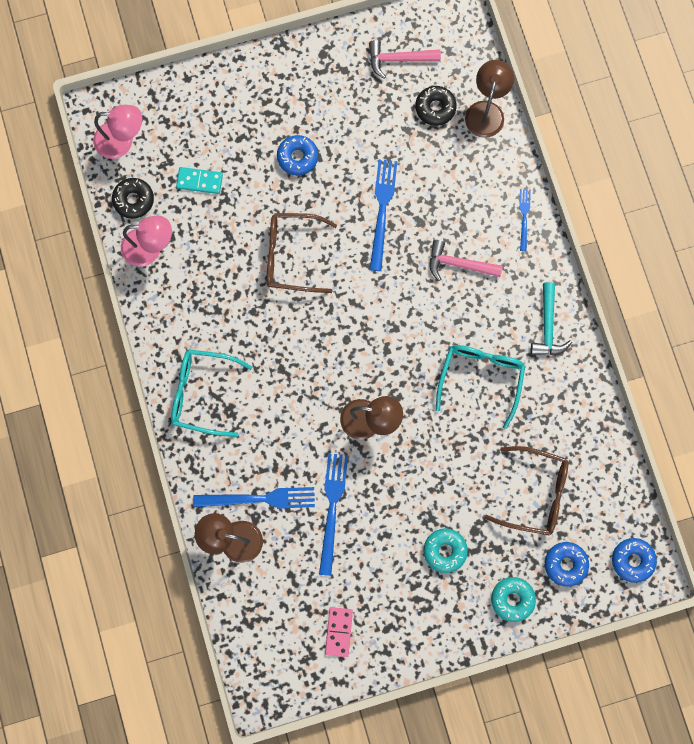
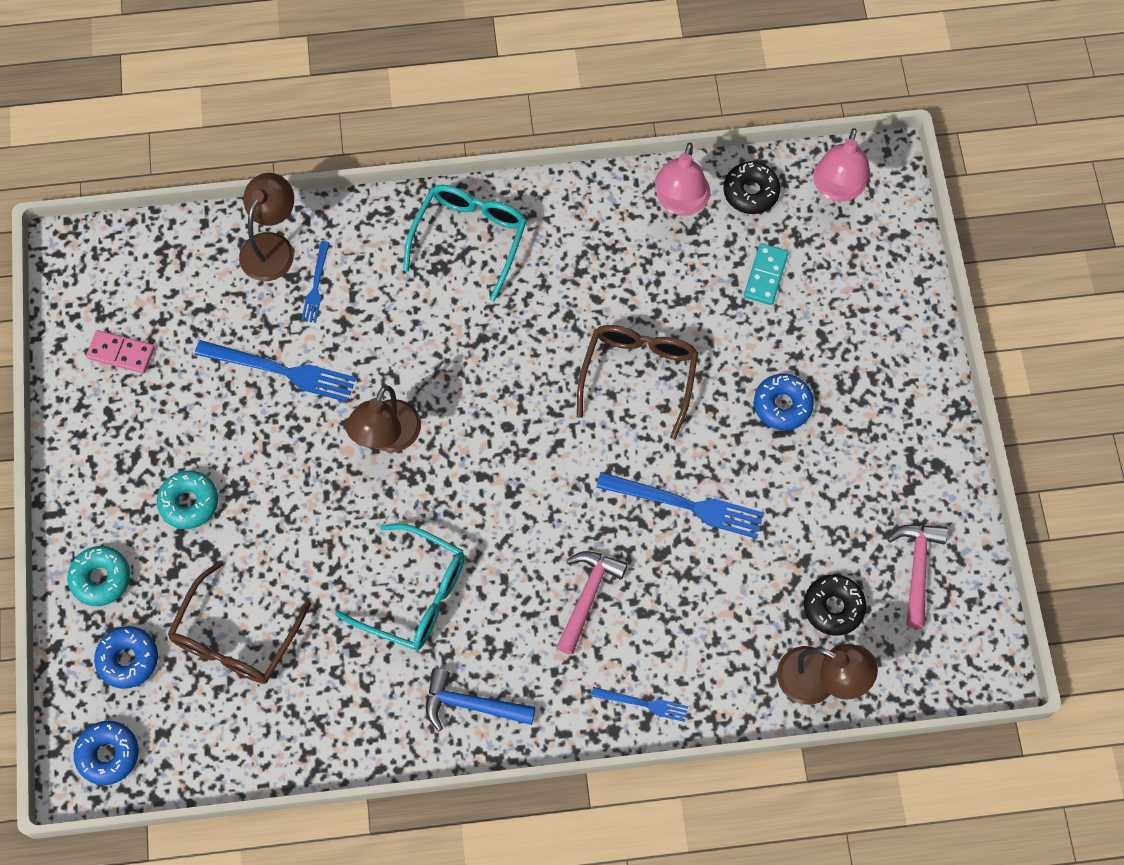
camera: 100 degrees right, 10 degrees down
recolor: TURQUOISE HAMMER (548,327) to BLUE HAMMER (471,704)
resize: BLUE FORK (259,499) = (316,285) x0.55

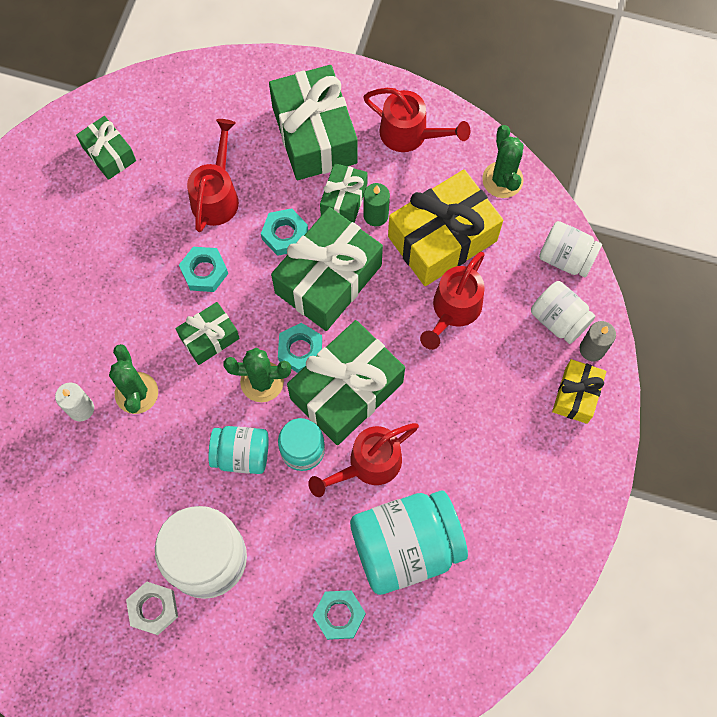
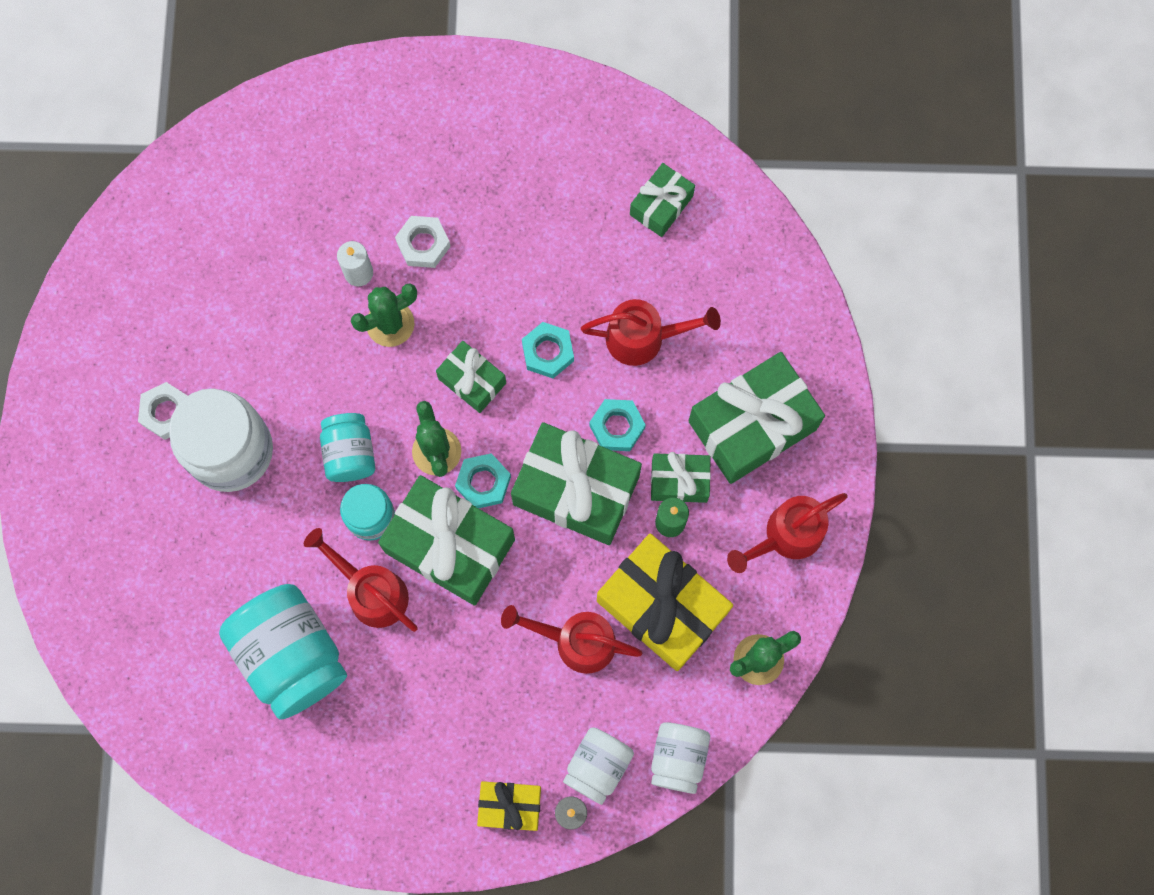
camera: 75 degrees right, 5 degrees up
delete: TURQUOISE NUT (339,615)
insert: WHITE NUT (423,244)
rotate: RED WATERING CAN (410,134) = (786,536) 45 degrees clockwise

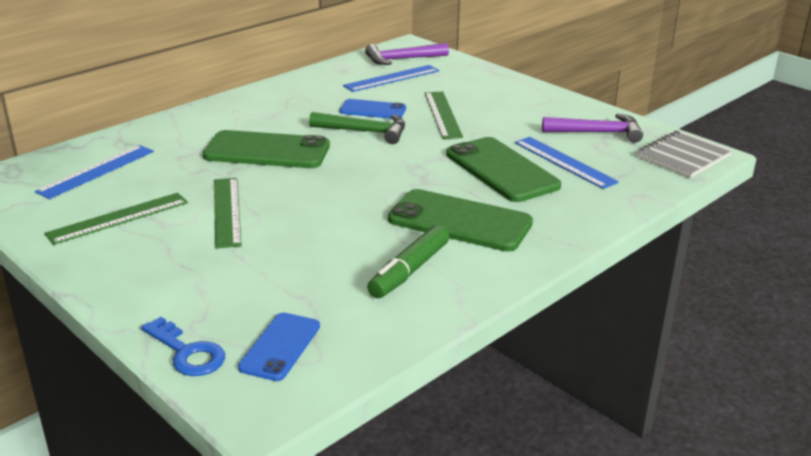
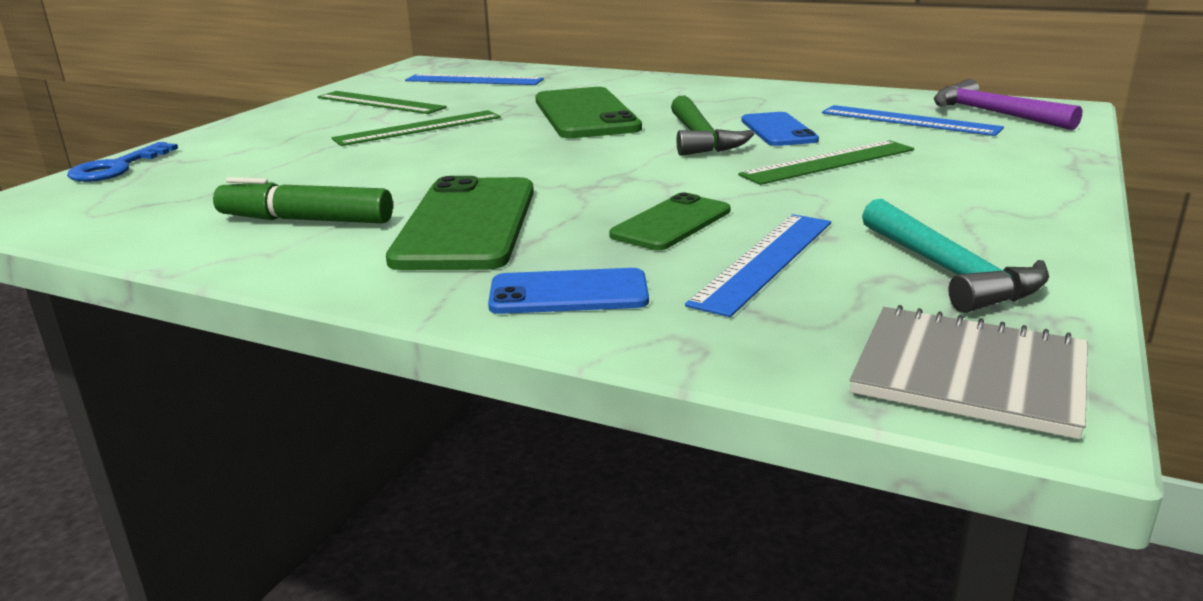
camera: 70 degrees right, 5 degrees down
move: BLUE PHONE (280,347) to (568,293)
recolor: PURPLE HAMMER (598,132) to TURQUOISE HAMMER (949,272)
resize: GREEN PHONE (501,170) = (671,223) x0.58

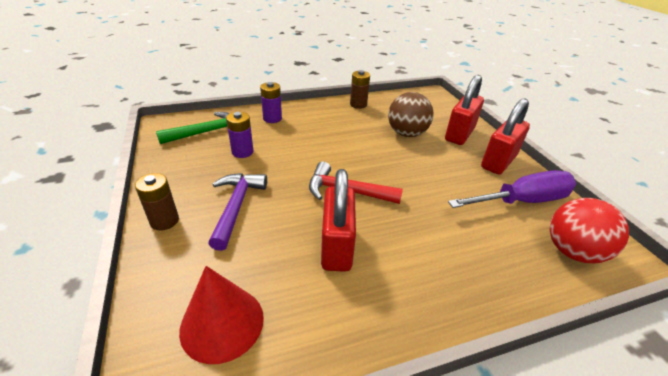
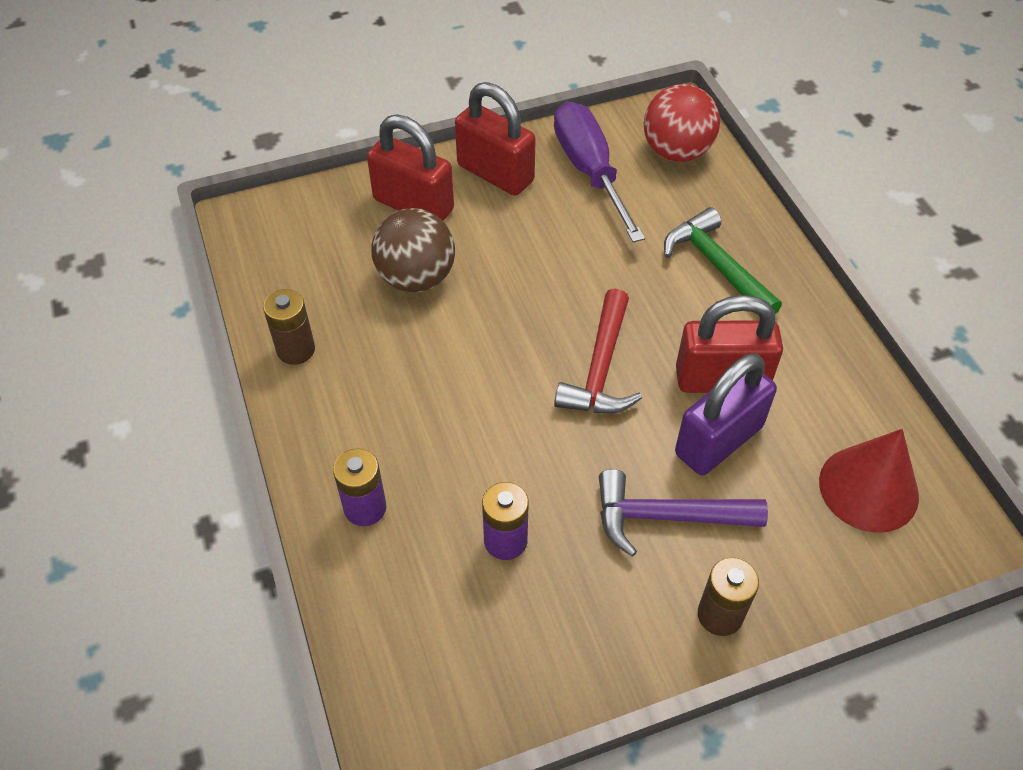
camera: 90 degrees left, 15 degrees up
insert: PURPLE PADLOCK (718,441)
move: GREEN HAMMER (206,132) to (716,266)

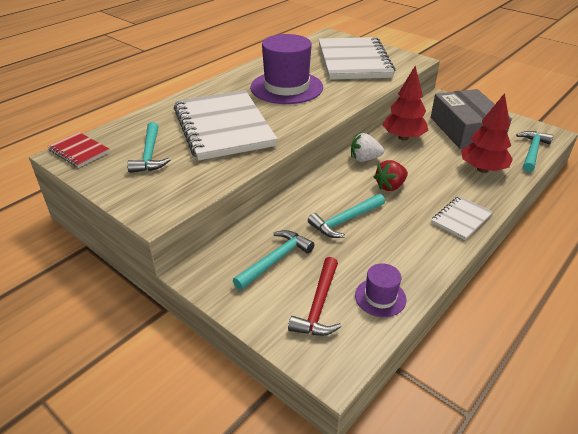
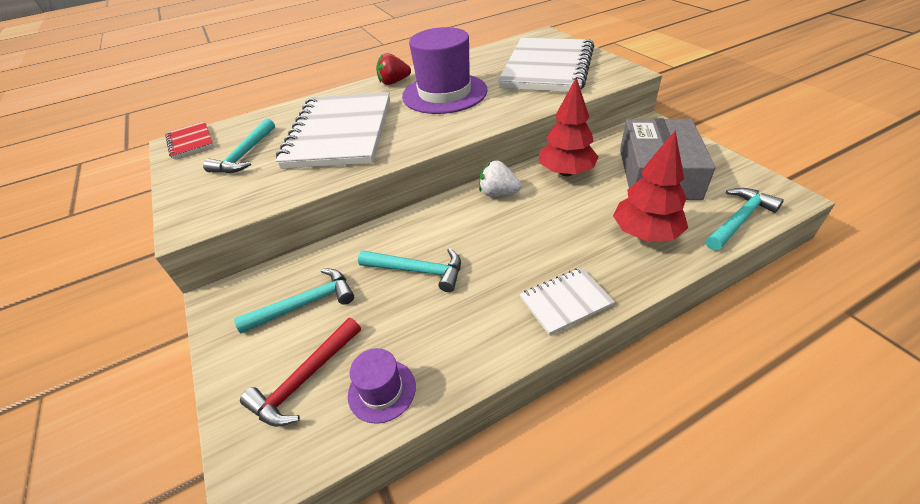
camera: 25 degrees right, 5 degrees up
move: RED STRAWBERRY (390,186) to (394,82)
rotate: TURQUOISE HAMMER (345,221) = (418,270) 150 degrees counterclockwise

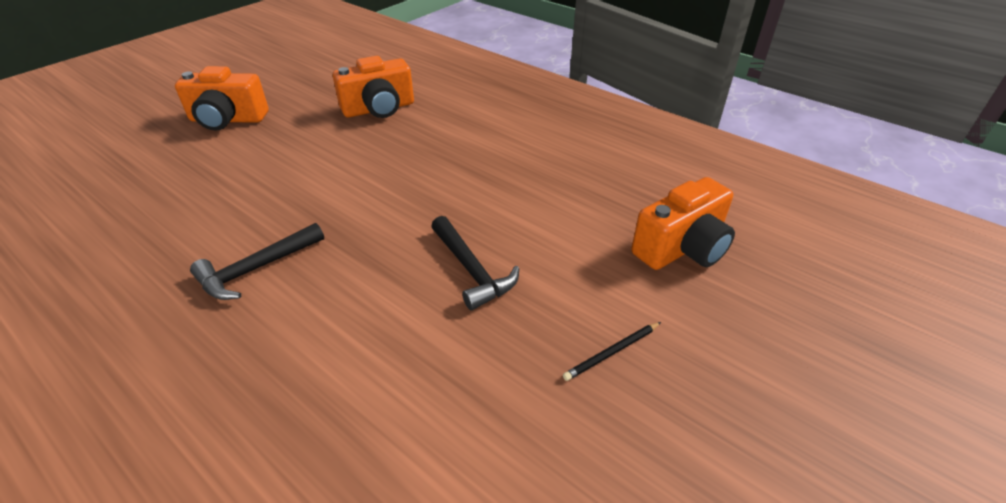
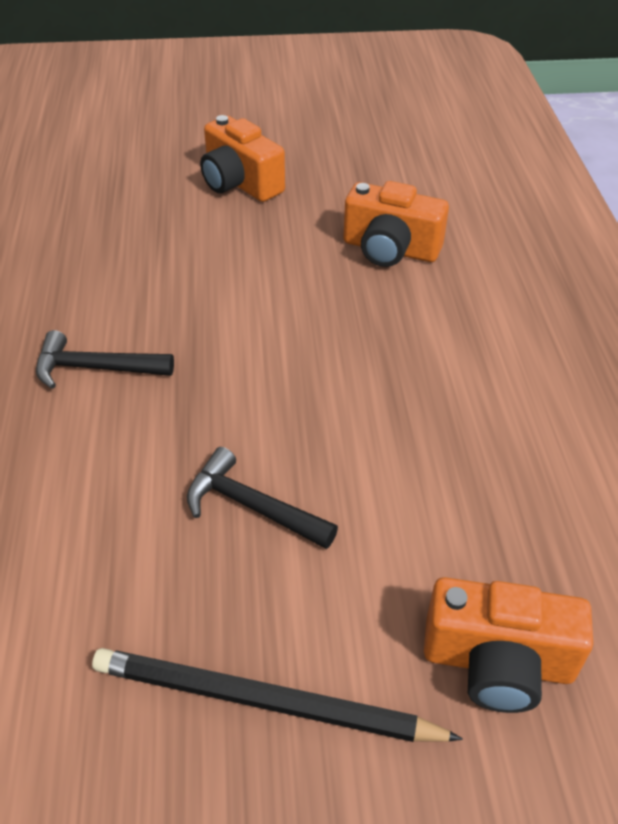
camera: 45 degrees right, 5 degrees up
rotate: BLACK HAMMER (472,270) = (251,506) 105 degrees clockwise
resize: BLACK PENCIL (612,352) = (264,701) x2.29

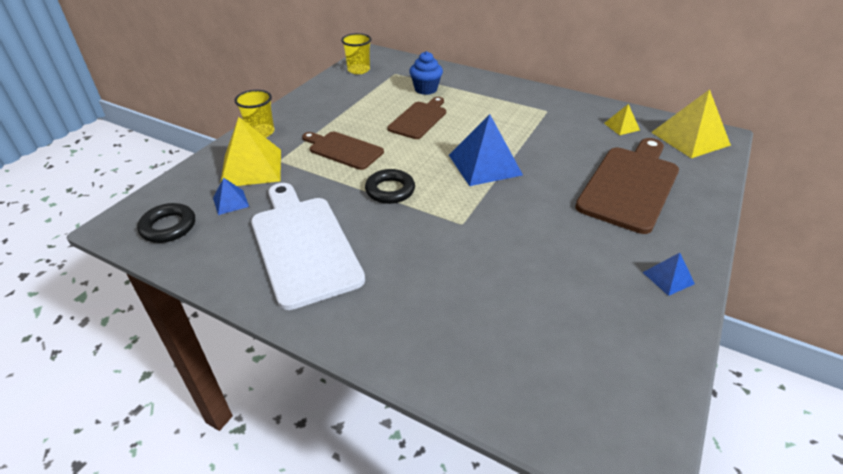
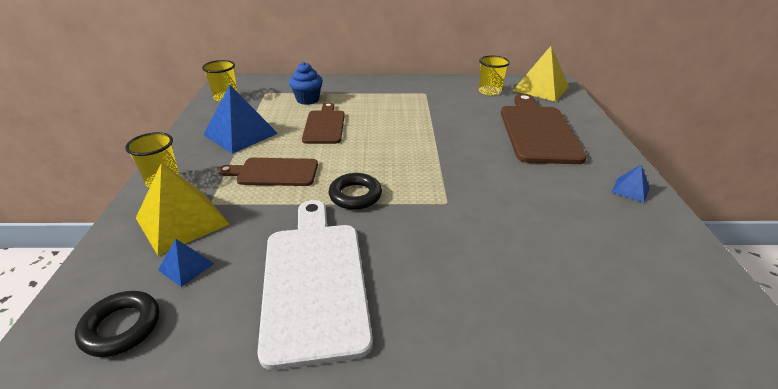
camera: 30 degrees left, 5 degrees down
move: BLUE PYRAMID (485,164) to (240,134)
replace: YELLOW PYRAMID (621,126) to YELLOW CUP (489,91)
rotate: WHITE CUTTING BOARD (303,245) = (314,281) 45 degrees clockwise

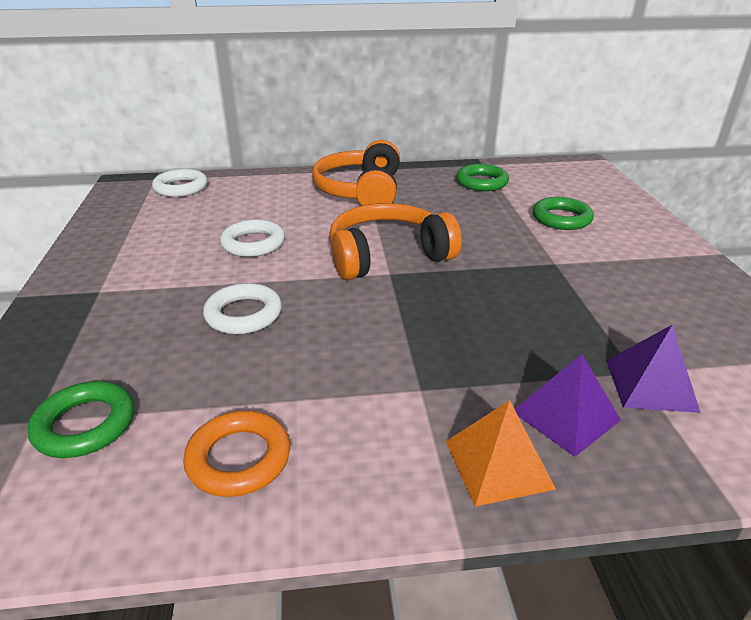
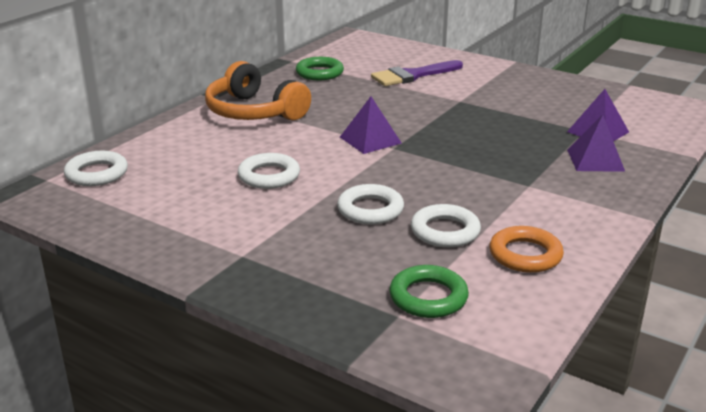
camera: 50 degrees left, 5 degrees down
delete: ORANGE PYRAMID (498,464)
insert: WHITE RING (445,231)
replace: ORANGE HEADPHONES (387,256) to PURPLE PYRAMID (370,140); GREEN RING (561,218) to PURPLE BRUSH (412,75)

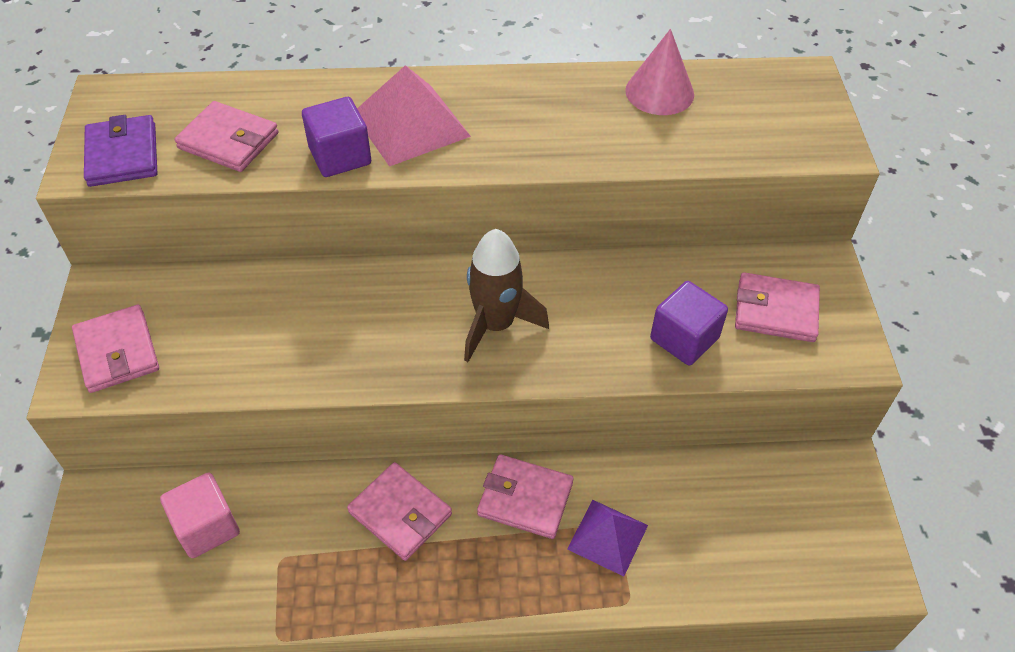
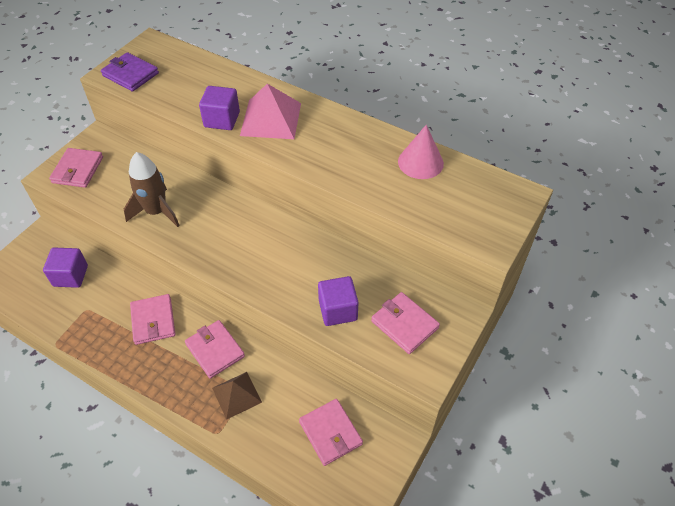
camera: 35 degrees right, 0 degrees up
move: PINK WALLET (228,141) to (330,433); BROWN ROCKET (496,325) to (156,212)
recolor: PINK CUBE (207,527) to PURPLE CUBE (70,276); PURPLE PYRAMID (608,537) to BROWN PYRAMID (236,395)
rotate: PURPLE WALLET (123,155) = (130,74) 75 degrees counterclockwise

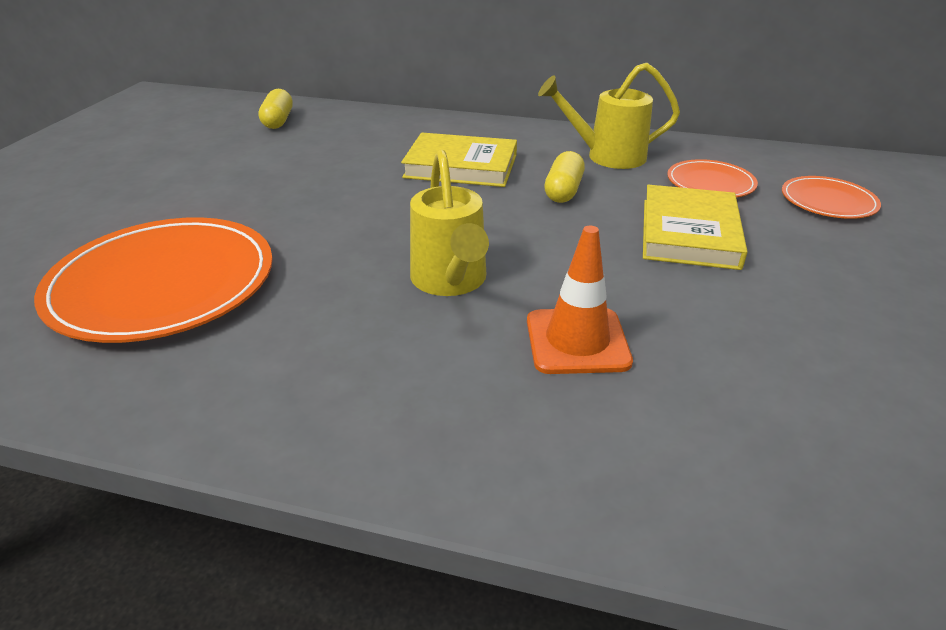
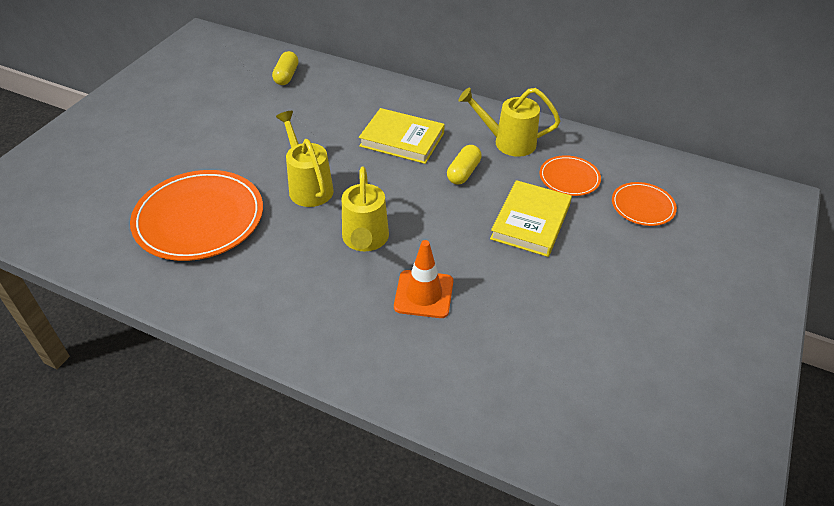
camera: 10 degrees right, 10 degrees up
insert: YELLOW WATERING CAN (308,187)

